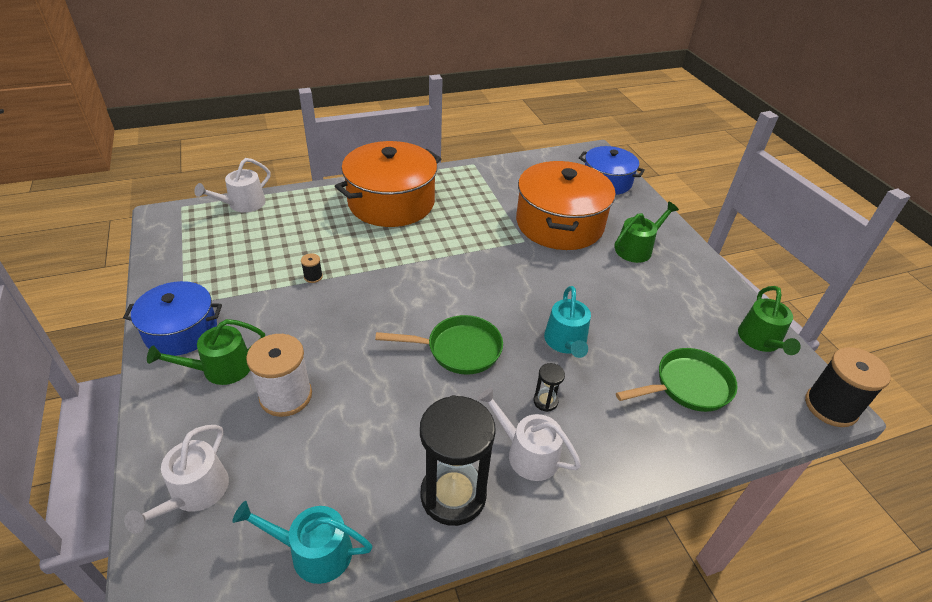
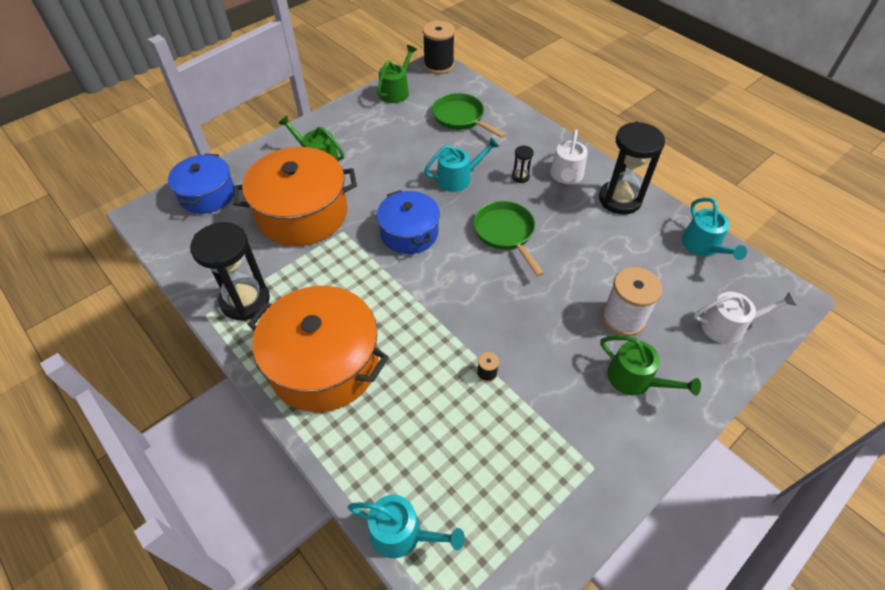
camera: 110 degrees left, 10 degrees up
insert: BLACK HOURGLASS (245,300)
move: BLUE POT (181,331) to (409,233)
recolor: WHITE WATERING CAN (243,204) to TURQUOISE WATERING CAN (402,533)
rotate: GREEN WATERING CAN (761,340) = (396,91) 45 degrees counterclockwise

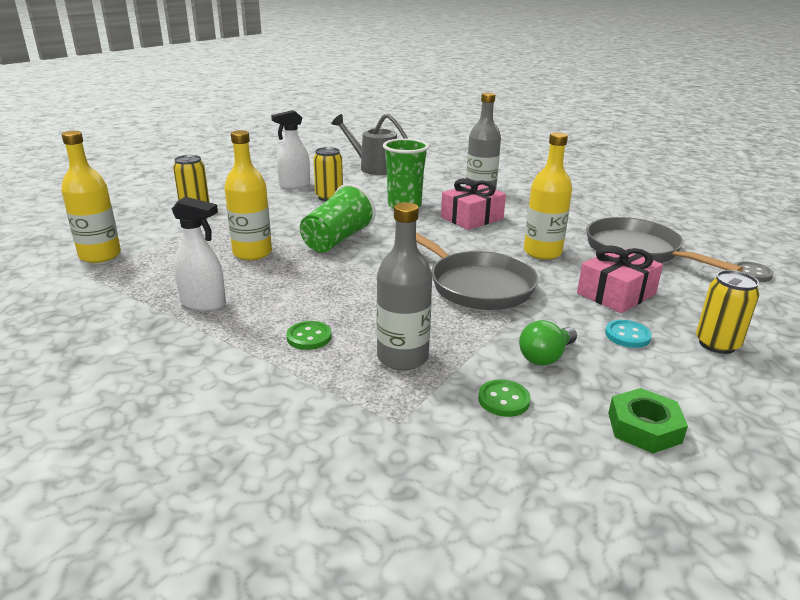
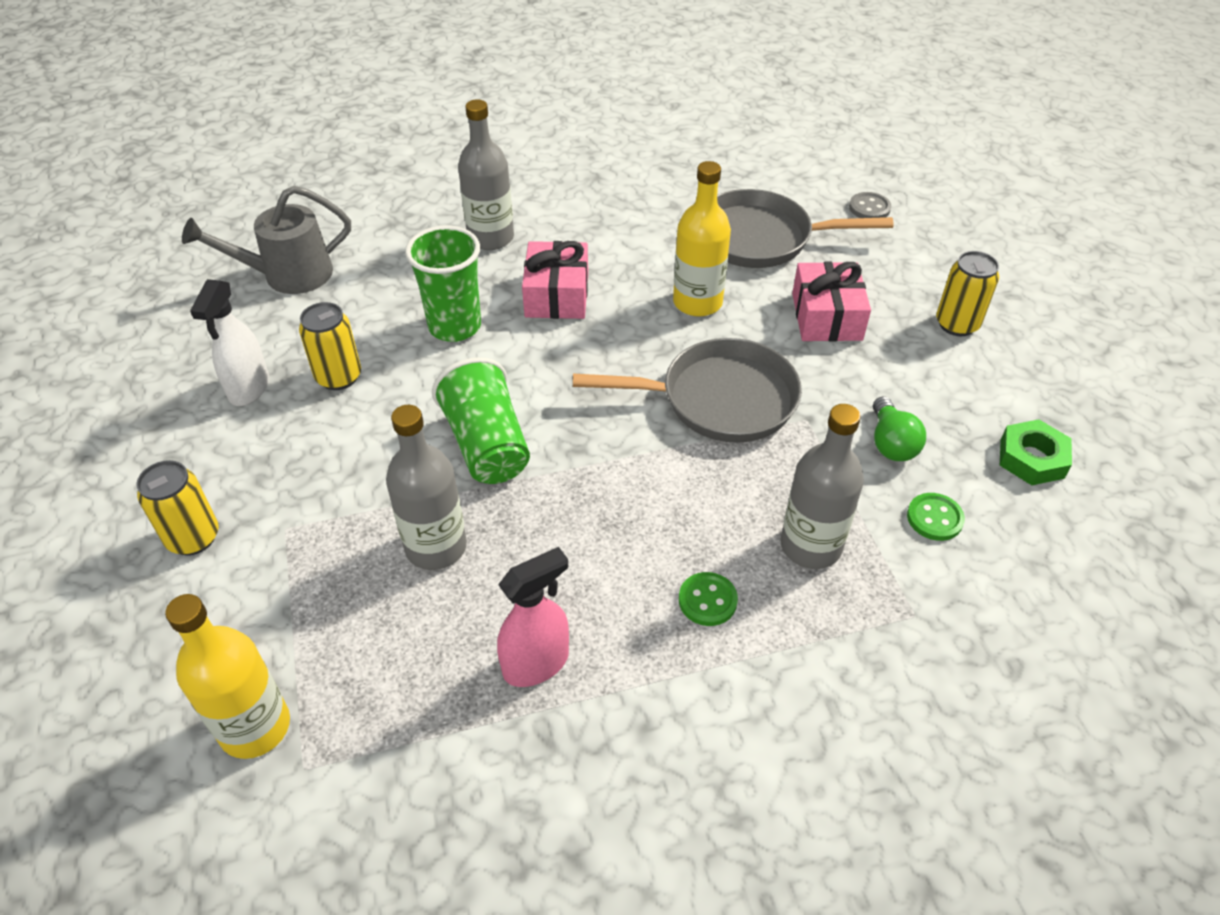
camera: 50 degrees left, 20 degrees up
delete: TURQUOISE BUTTON (627,335)
recolor: WHITE SPRAY BOTTLE (204,304) to PINK SPRAY BOTTLE (536,663); YELLOW BOTTLE (252,253) to GREY BOTTLE (436,547)

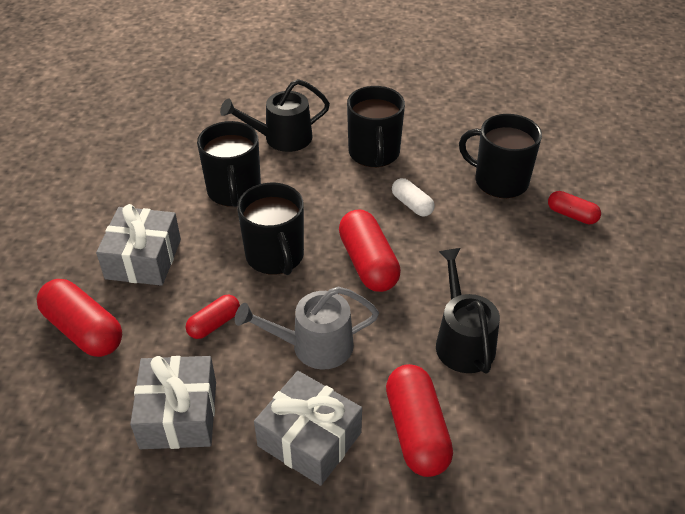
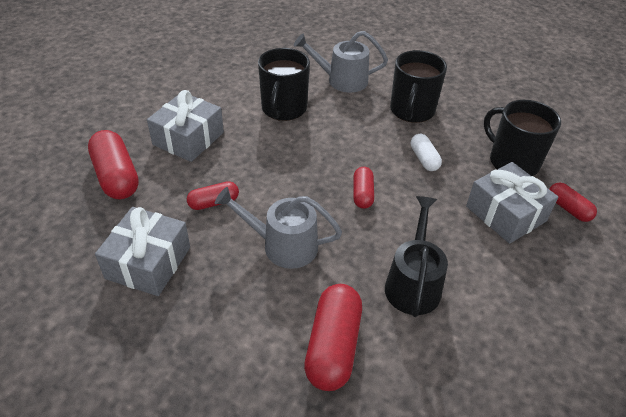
camera: 20 degrees right, 0 degrees up
delete: BLACK MUG (275,256)
move: GREY GIFT (309,439) to (505,214)
recolor: BLACK WATERING CAN (282,138) to GREY WATERING CAN (342,80)
resize: RED CAPSULE (368,263) = (362,194) x0.57

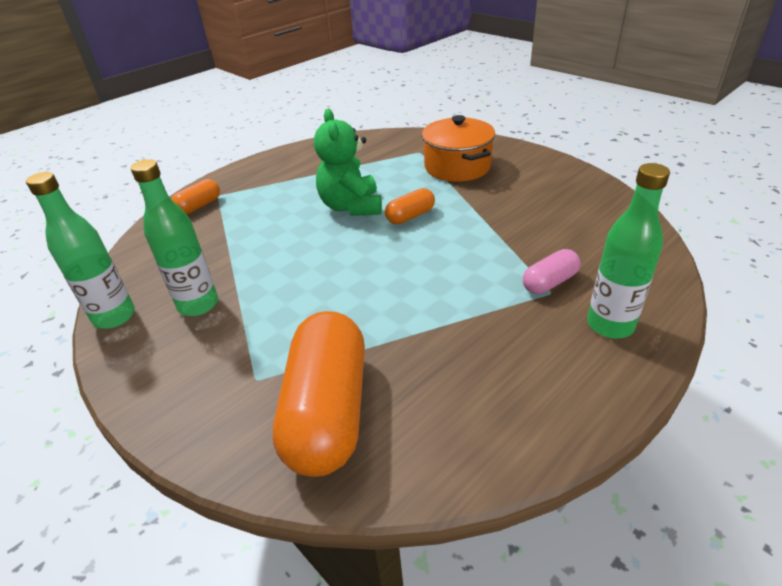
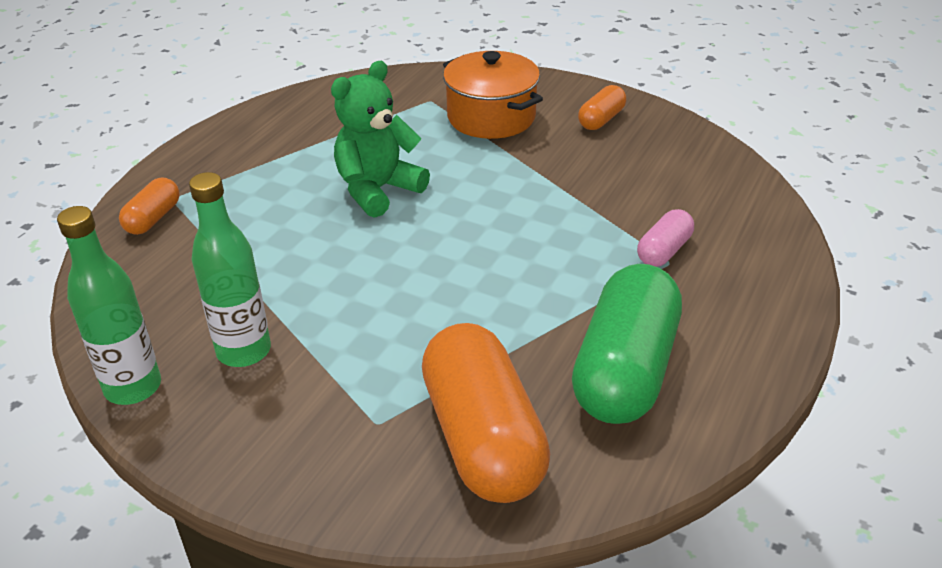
camera: 20 degrees left, 0 degrees up
delete: GREEN BOTTLE (610,325)
insert: GREEN CAPSULE (624,370)
move: ORANGE CAPSULE (410,216) to (601,120)
rotate: GREEN TEDDY BEAR (351,207) = (378,190) 75 degrees clockwise

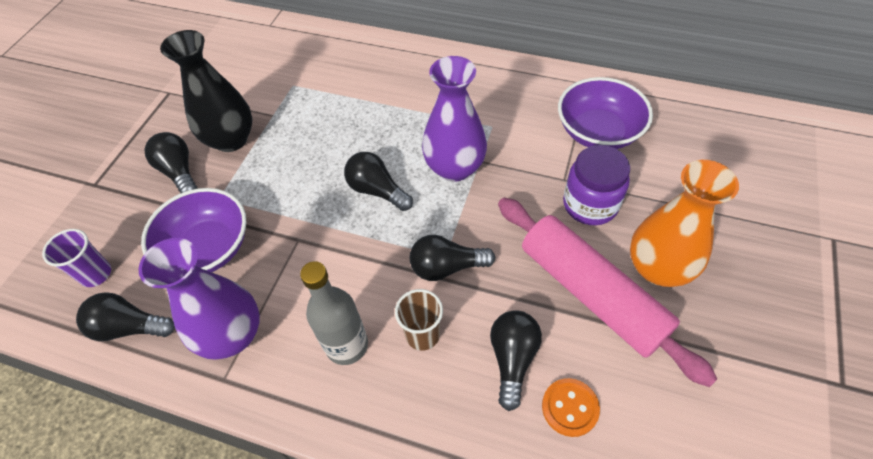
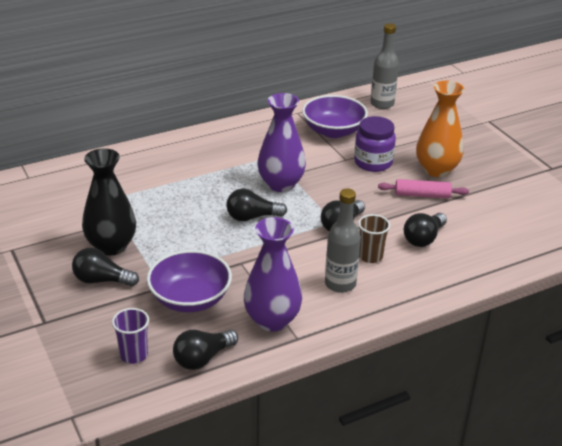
camera: 50 degrees left, 20 degrees down
delete: ORANGE BUTTON (570,408)
insert: GREY BOTTLE (382,104)
rotate: BLACK LIGHT BULB (512,359) = (423,238) 105 degrees counterclockwise
resize: PINK ROLLING PIN (591,293) = (422,195) x0.52

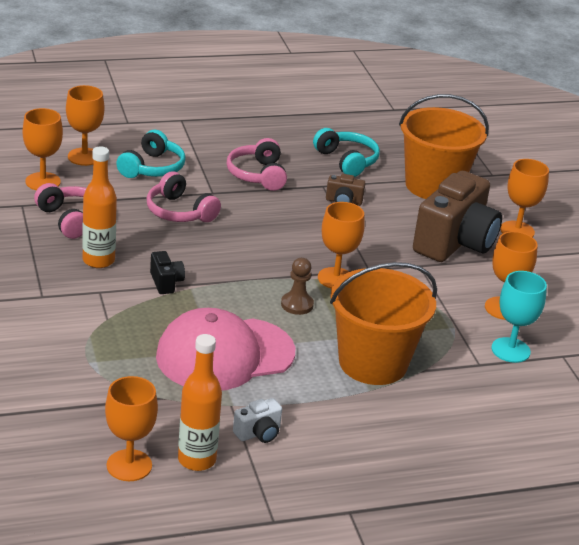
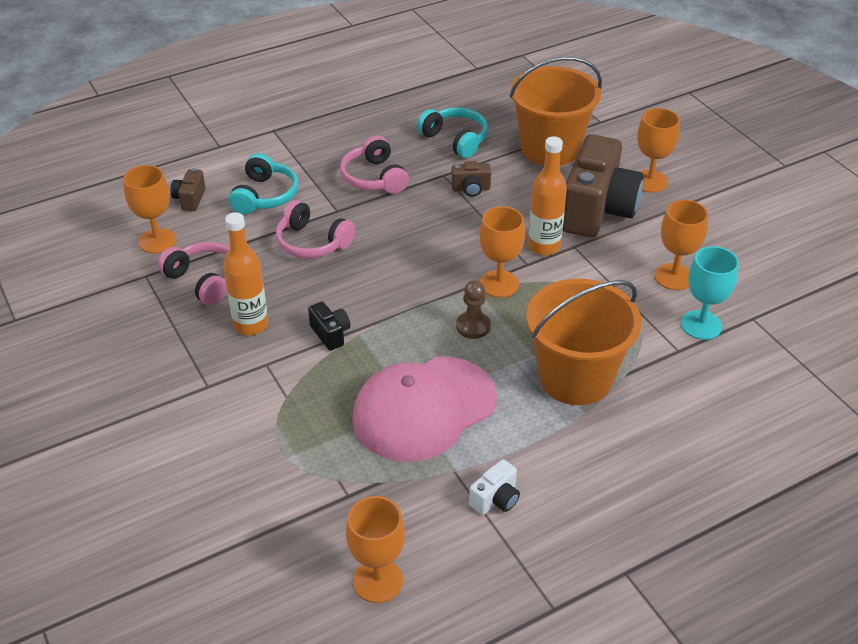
camera: 10 degrees left, 10 degrees up
move: ORANGE BOTTLE (197,460) to (544,246)
replace: ORANGE GOBLET (84,157) to BROWN CAMERA (190,199)

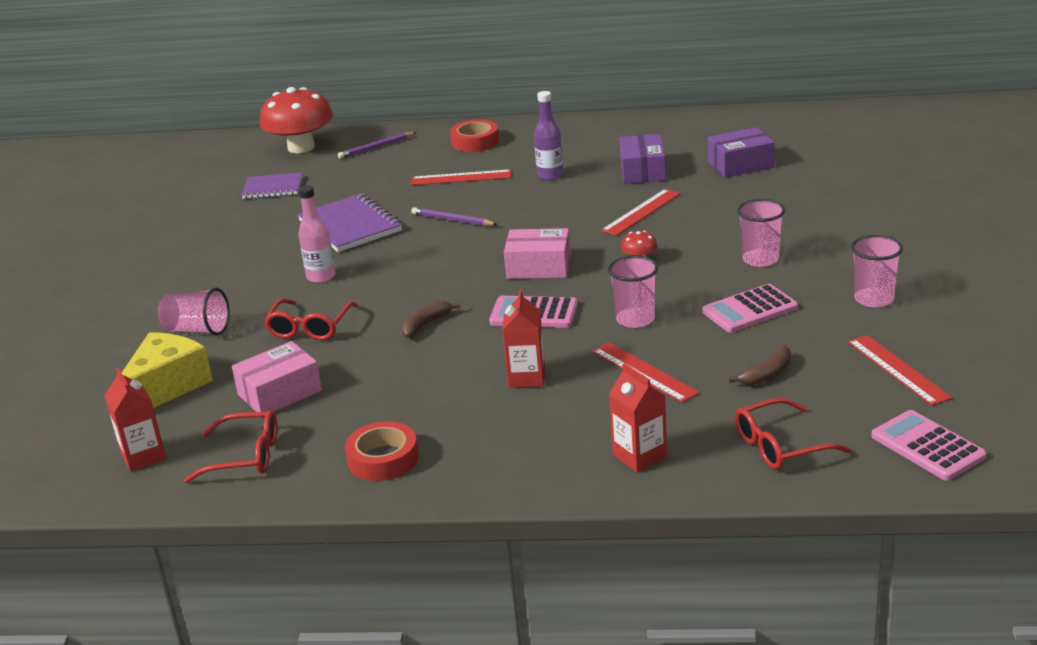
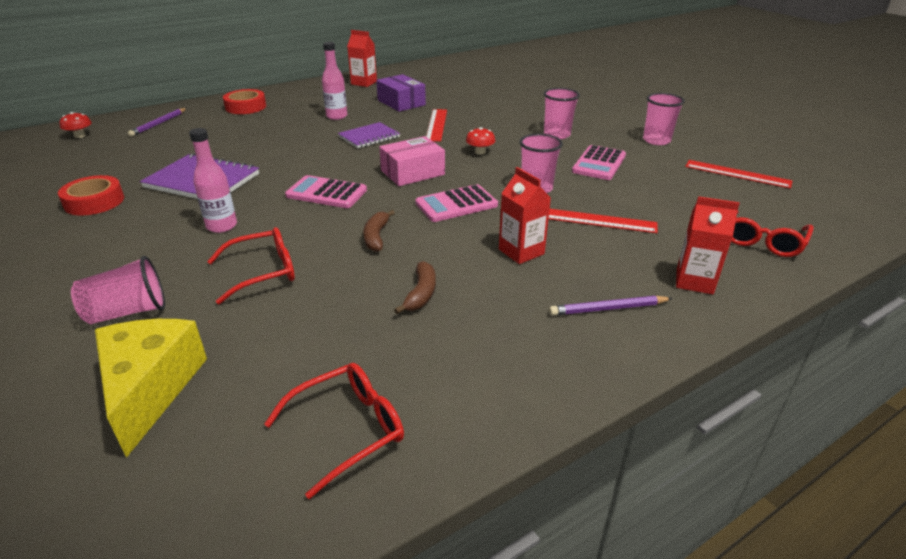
camera: 40 degrees left, 5 degrees up
delete: PINK BOX (280,392); RED RULER (461,178); PURPLE BOX (740,164)
move: RED CARTON (143,456) to (364,83); PURPLE NOTEBOOK (273,188) to (369,137); RED TAPE (383,459) to (94,202); PURPLE PENCIL (452,220) to (608,309); BROWN BANANA (767,374) to (421,294); PINK CALCULATOR (927,446) to (326,193)
recolor: PURPLE BOTTLE (550,175) to PINK BOTTLE (336,116)
rotate: RED GLASSES (309,328) = (263,272) 90 degrees counterclockwise
resize: RED MUSHROOM (301,147) = (80,136) x0.41

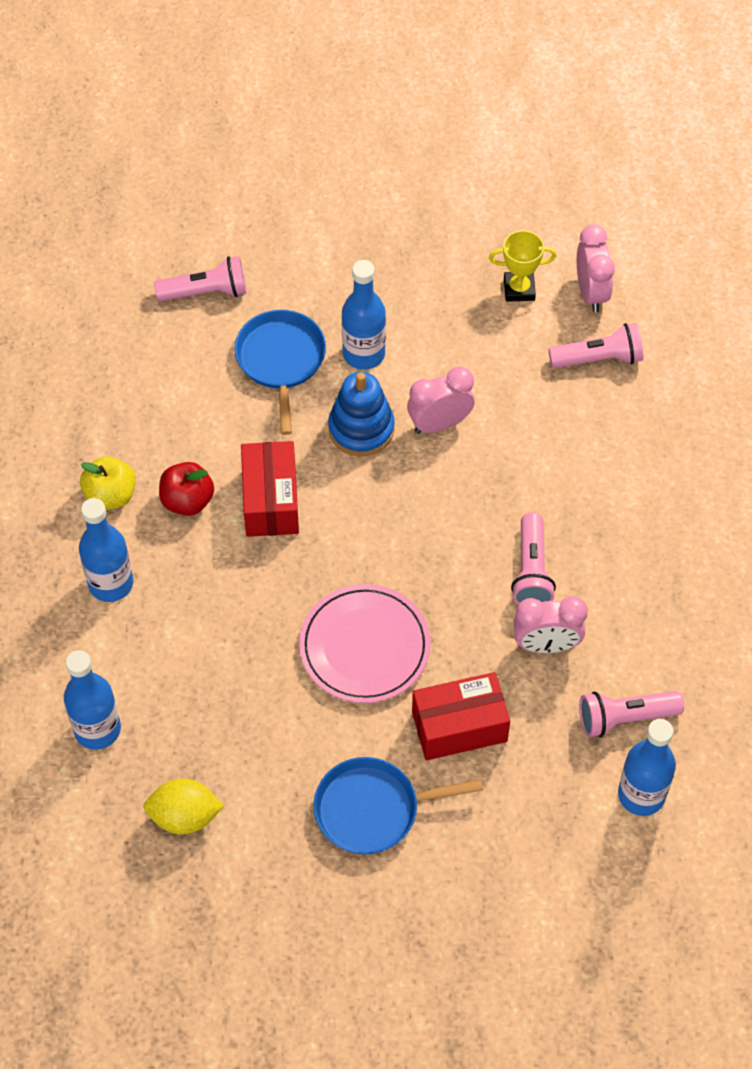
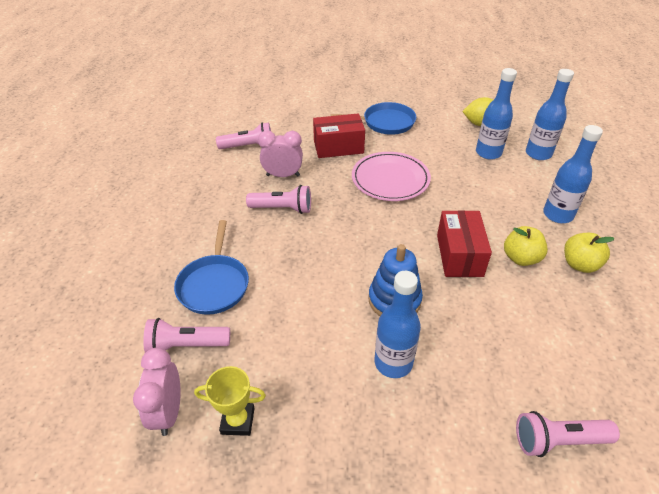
camera: 175 degrees left, 15 degrees down
delete: PINK CLOCK (439,424)
move: BLUE PAN (281,360) to (214,285); BLUE BOTTLE (641,795) to (488,153)
recolor: RED APPLE (187,501) to YELLOW APPLE (521,258)
rotate: PINK FLASHLIGHT (531,571) = (282,208) 90 degrees clockwise

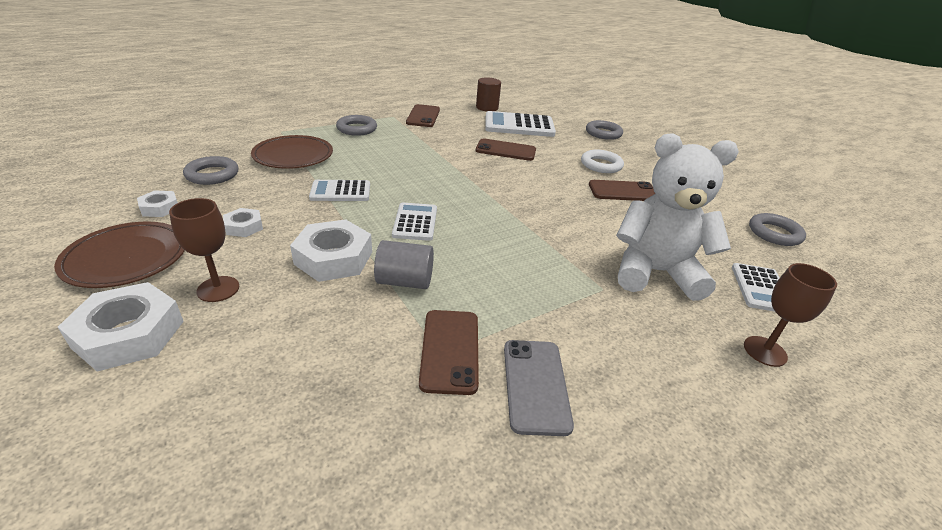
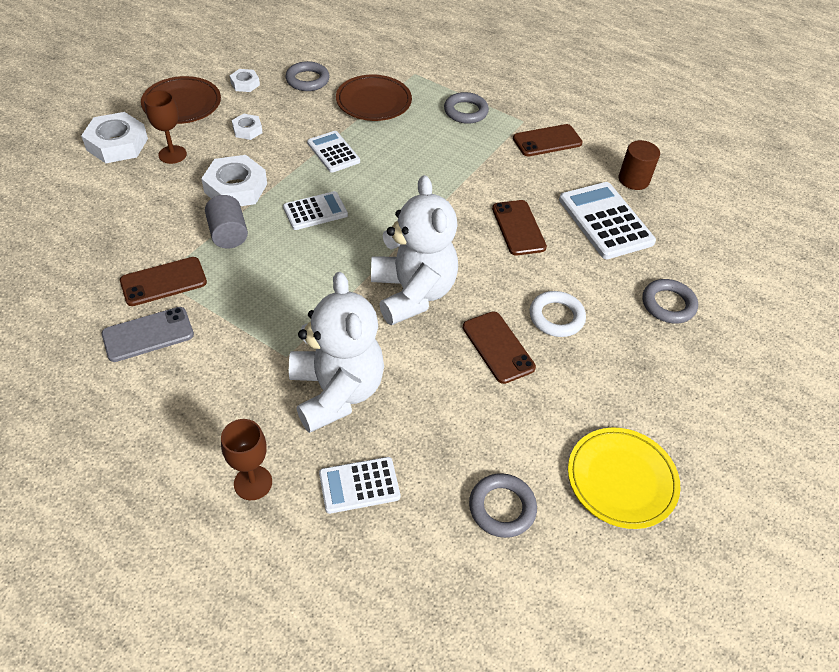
camera: 65 degrees right, 15 degrees up
insert: WHITE TEDDY BEAR (412,293); YELLOW PLATE (621,479)

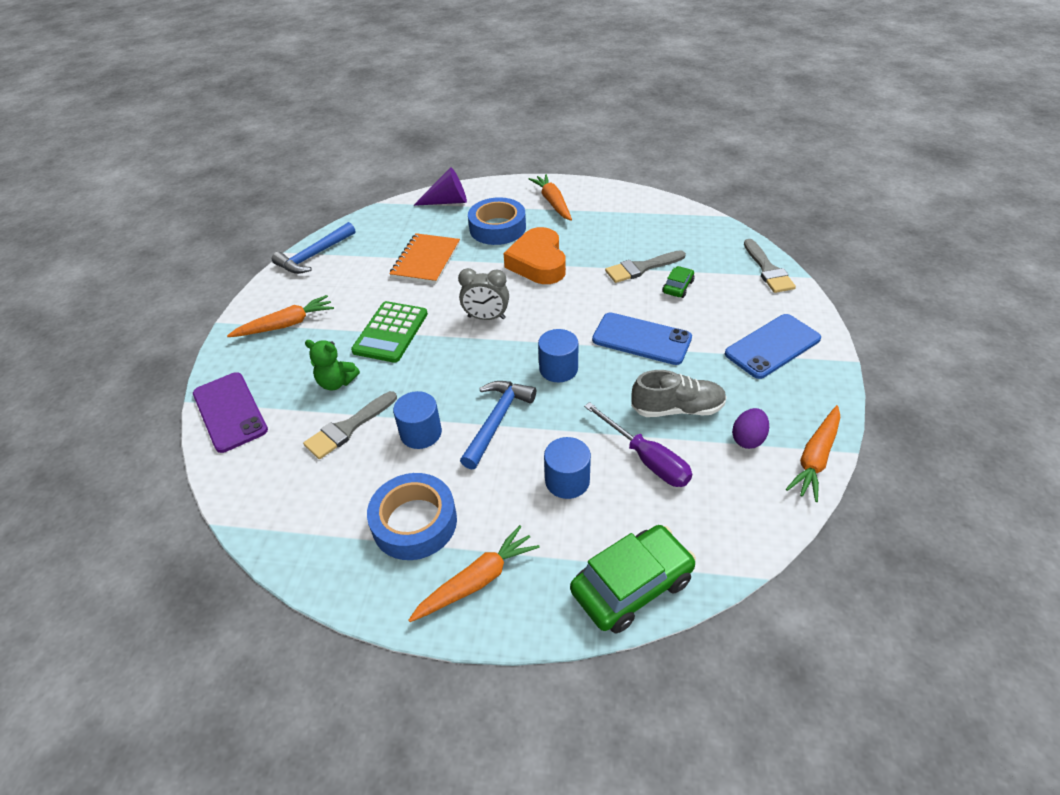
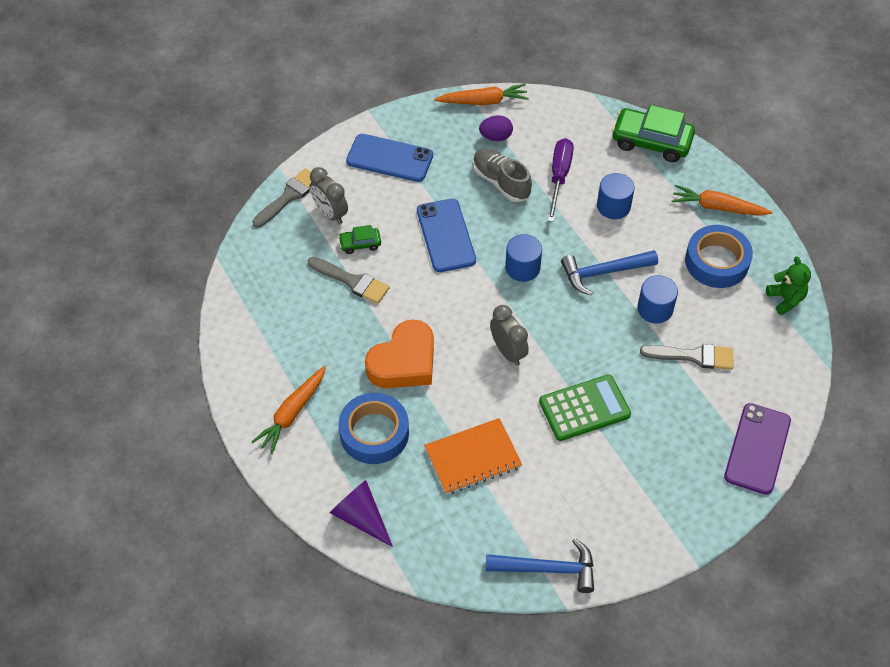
camera: 130 degrees left, 10 degrees up
delete: ORANGE CARROT (286,324)
insert: GREY CLOCK (330,213)
move: GREEN TEDDY BEAR (336,382) to (785,299)

